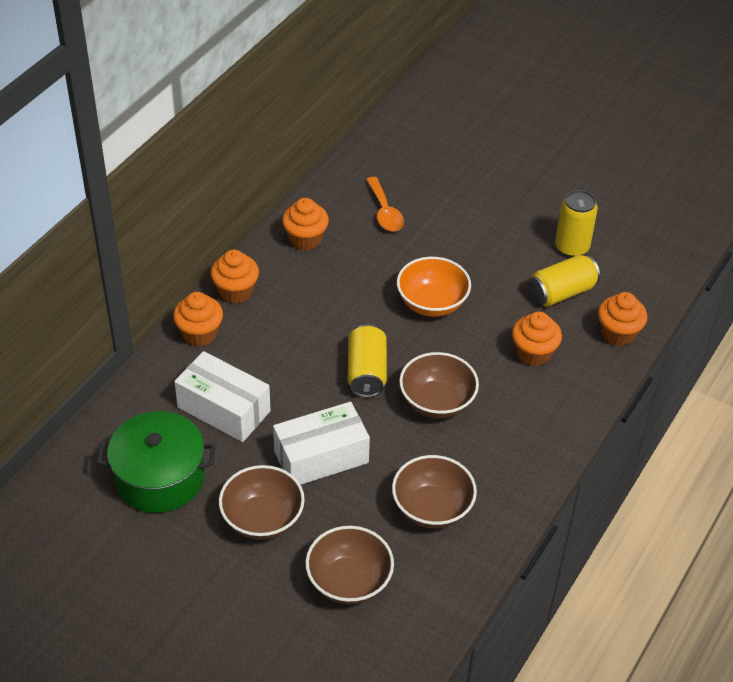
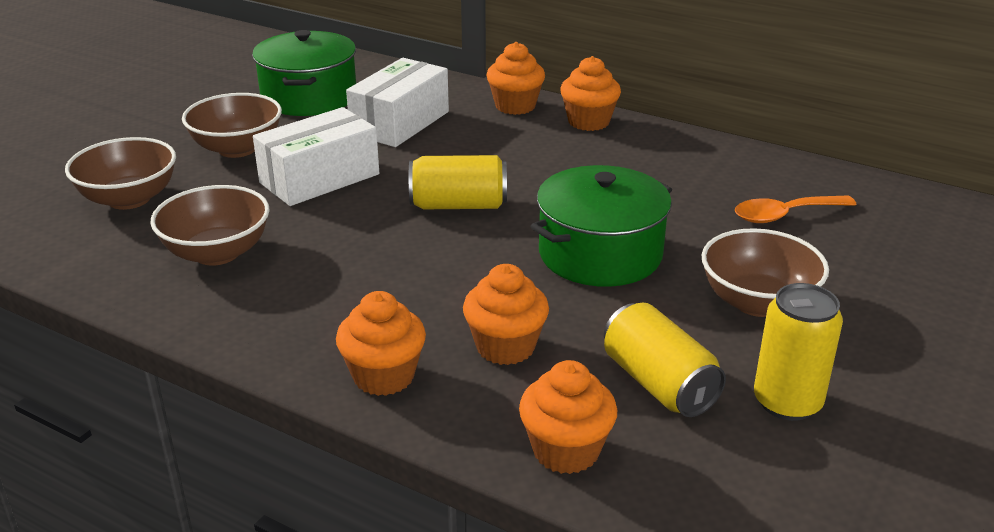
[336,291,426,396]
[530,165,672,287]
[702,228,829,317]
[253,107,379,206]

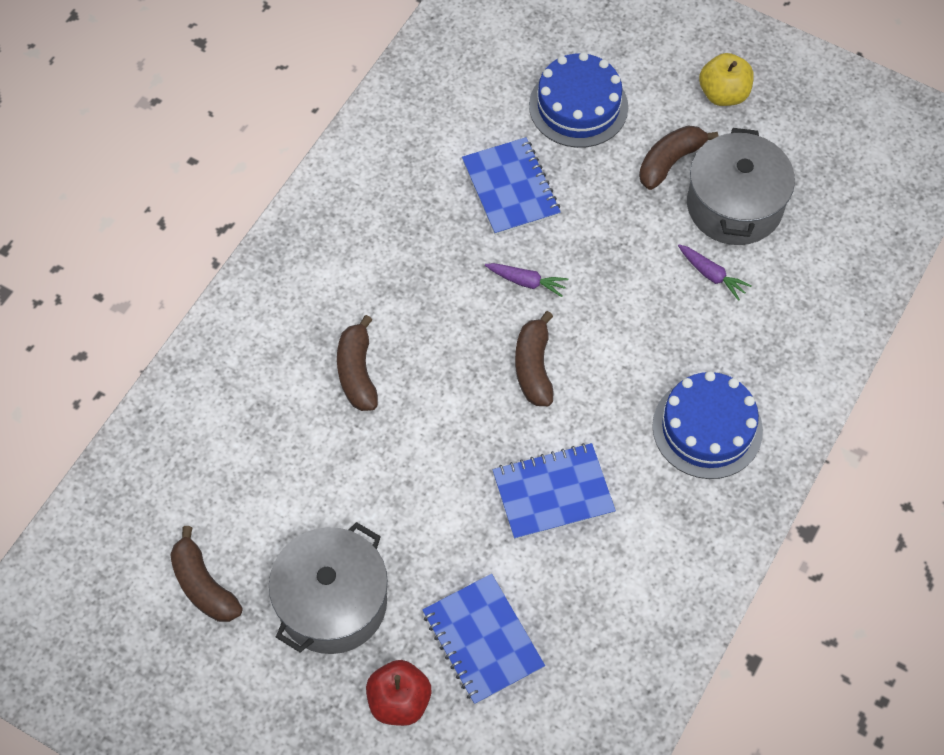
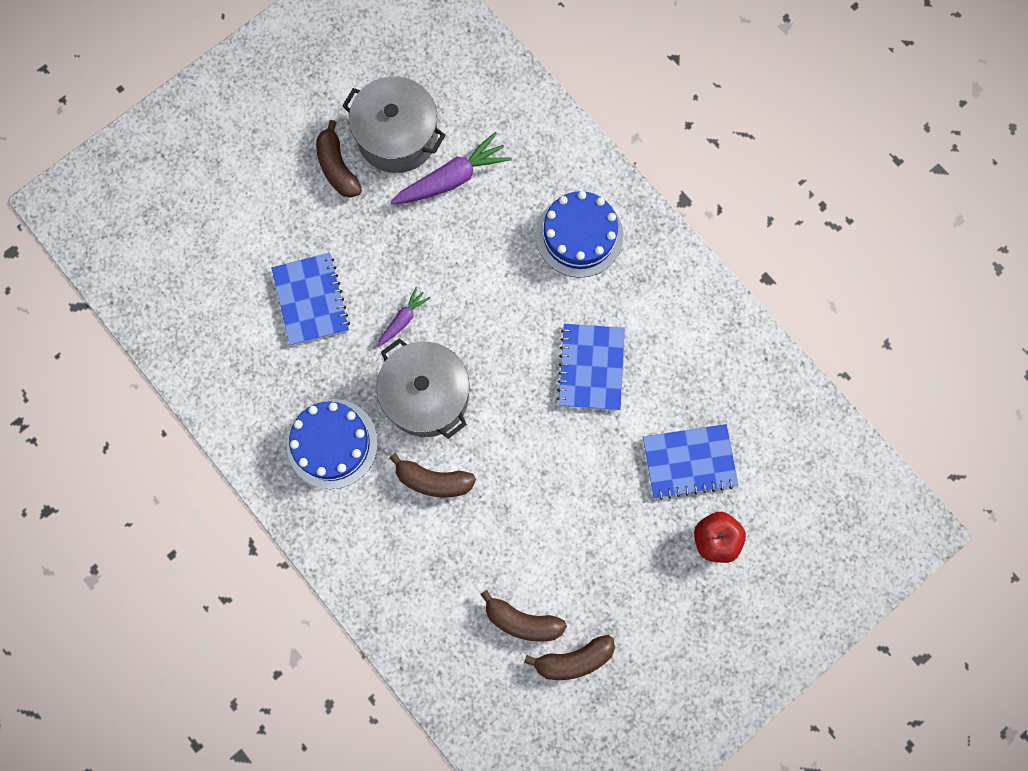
[287,399,378,489]
[699,53,754,106] (first image)
[271,253,350,346]
[391,132,512,204]
[480,590,567,642]
[376,338,470,439]

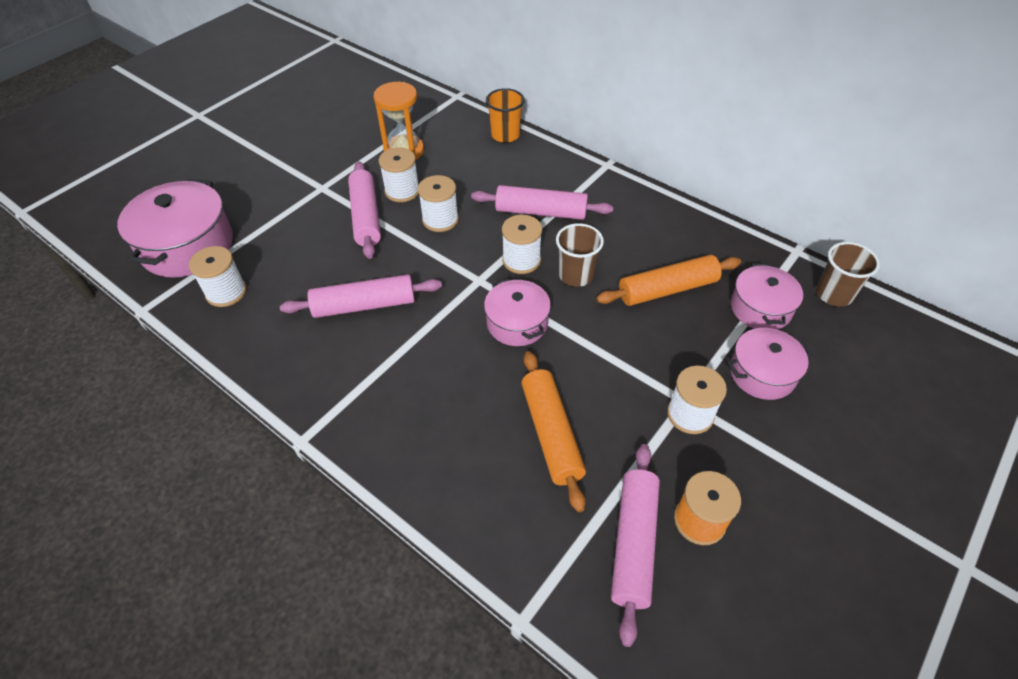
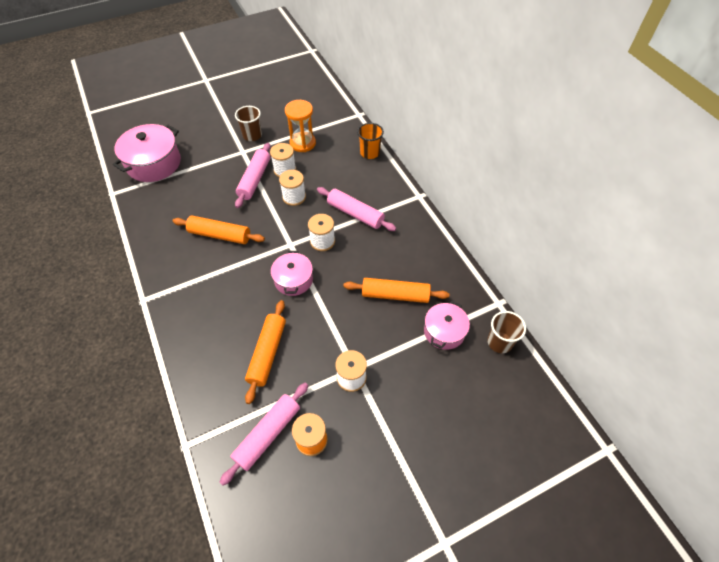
[235,106,262,141]
[189,246,247,307] (first image)
[173,216,265,244]
[727,328,813,400] (first image)

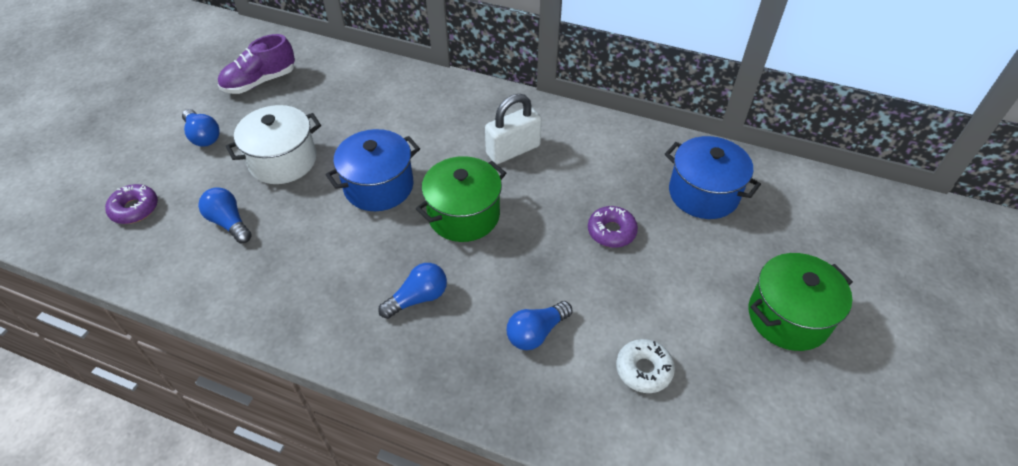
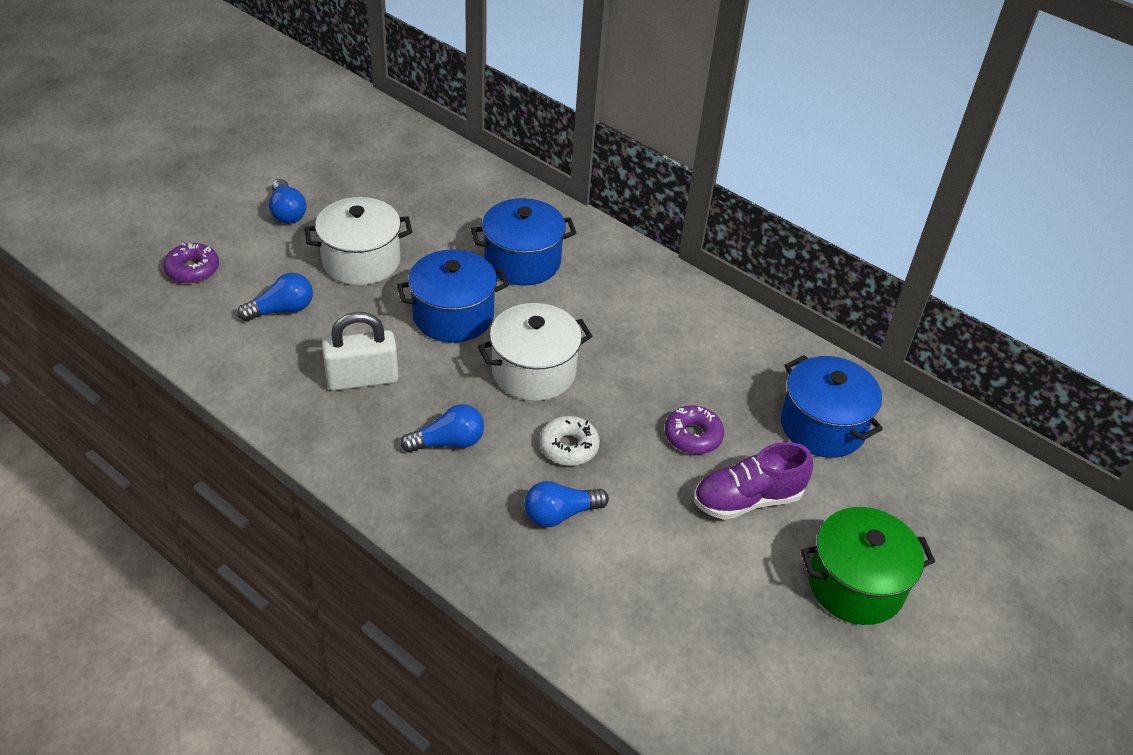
[694,442,813,520]
[322,312,398,391]
[478,303,593,401]
[237,273,313,322]
[539,416,600,466]
[471,198,576,286]

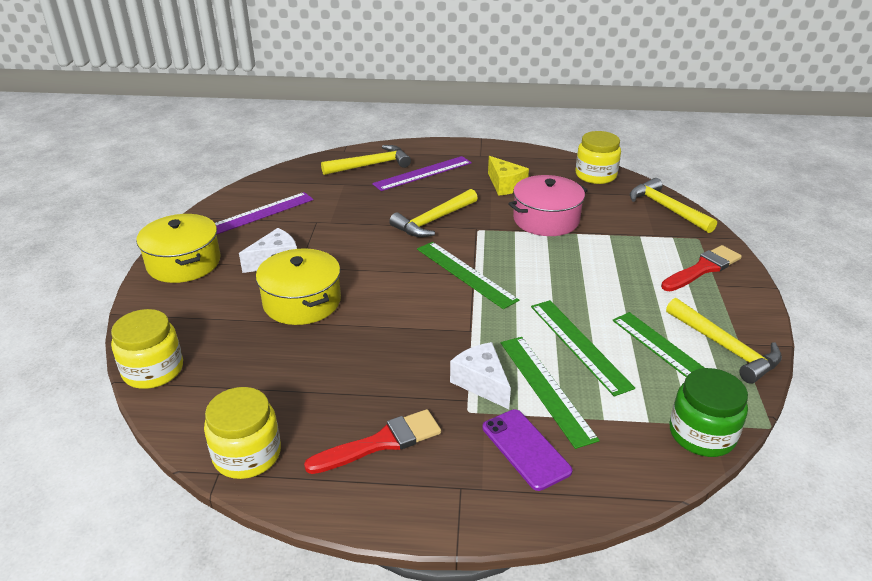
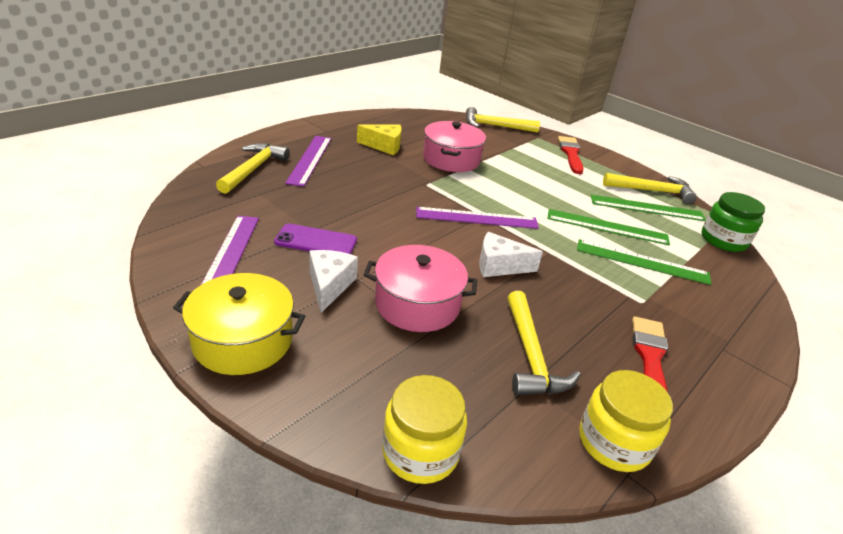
[576,131,621,184] (first image)
[507,291,580,396]
[416,207,539,229]
[364,245,477,332]
[479,232,543,277]
[274,224,357,254]

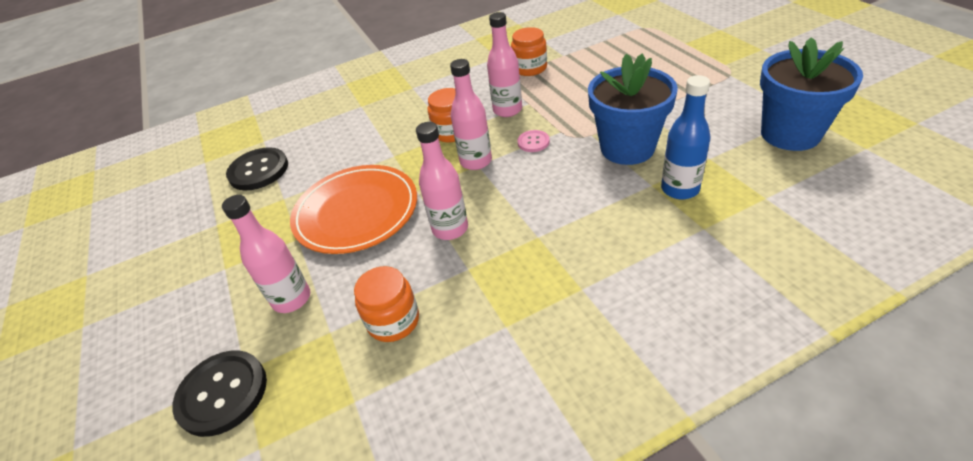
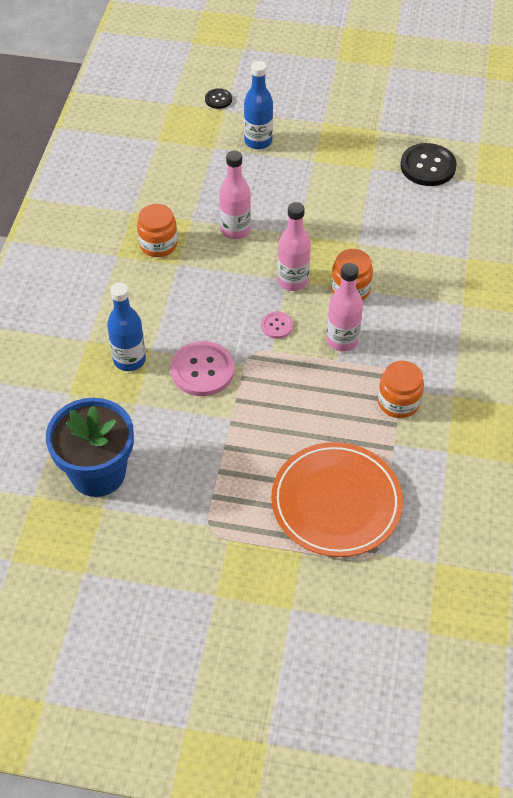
[171,341,234,396]
[271,442,403,557]
[244,61,273,149]
[137,204,178,257]
[205,88,232,109]

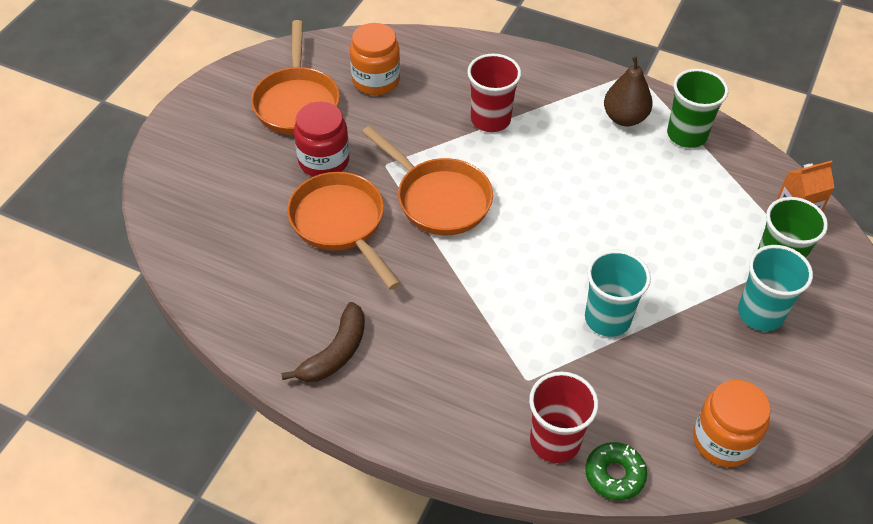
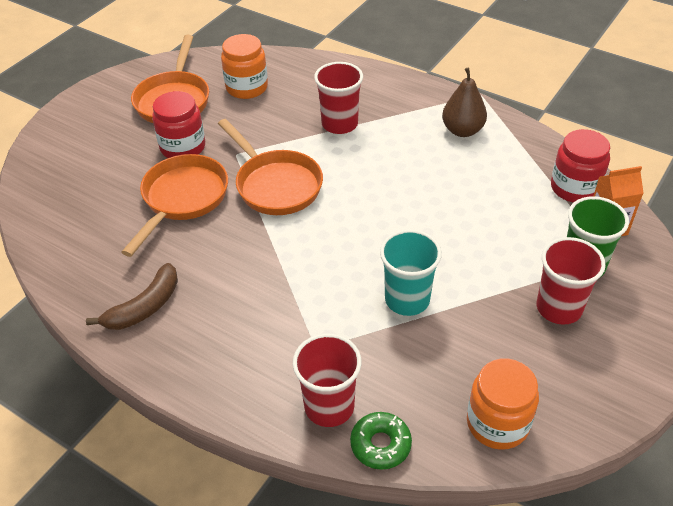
[667,69,728,148] (first image)
[121,154,228,257]
[537,237,606,325]
[551,129,610,203]

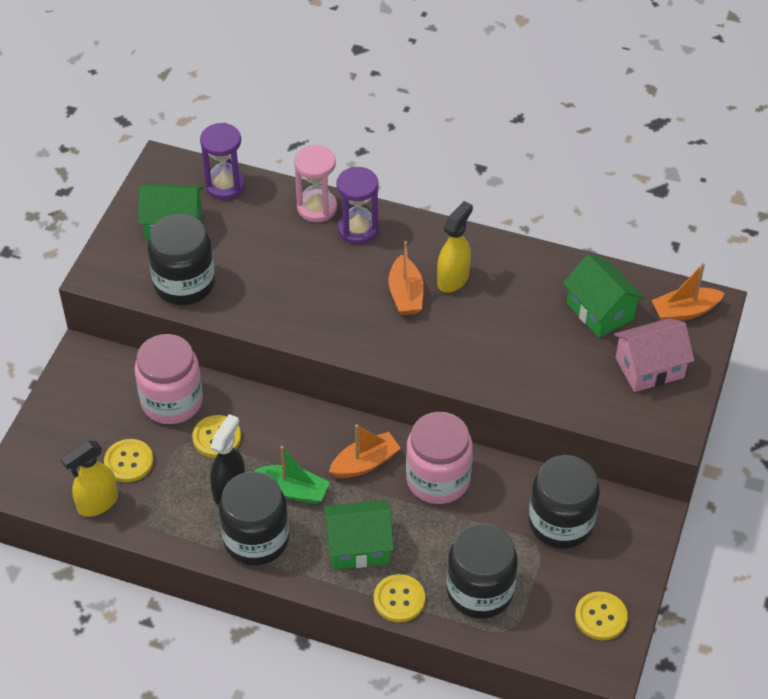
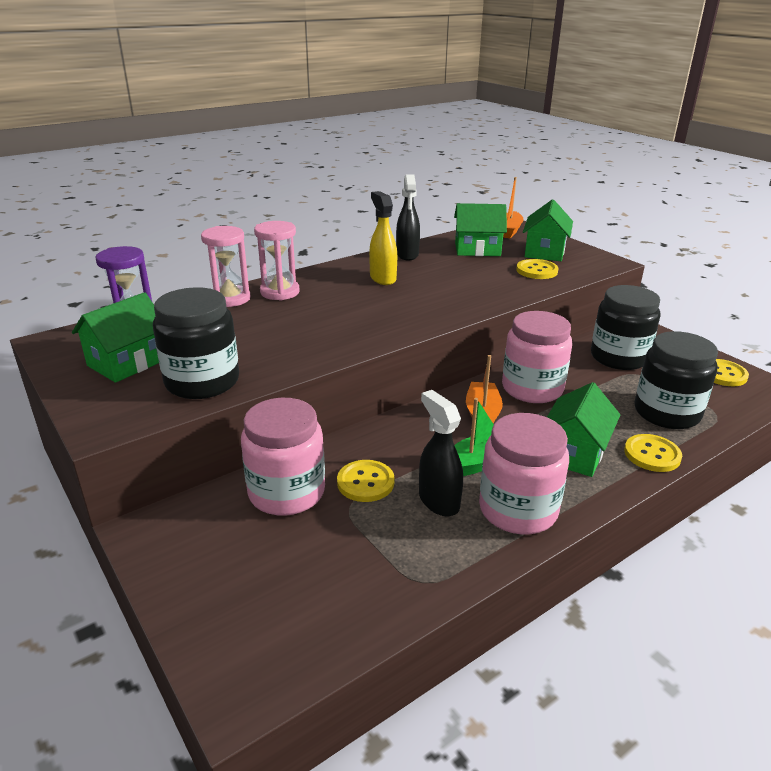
[254,221,300,301]
[389,241,424,315] (first image)
[523,199,573,261]
[516,259,559,279]
[61,440,118,517] (first image)
[479,413,569,534]
[396,174,420,261]

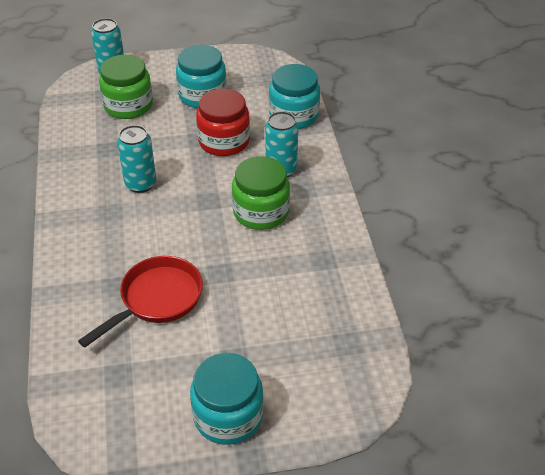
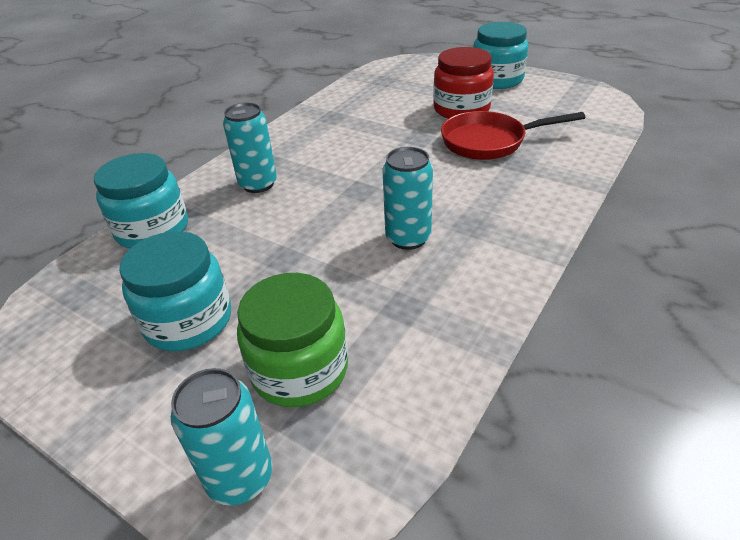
[433,47,494,119]
[232,156,290,230] (first image)

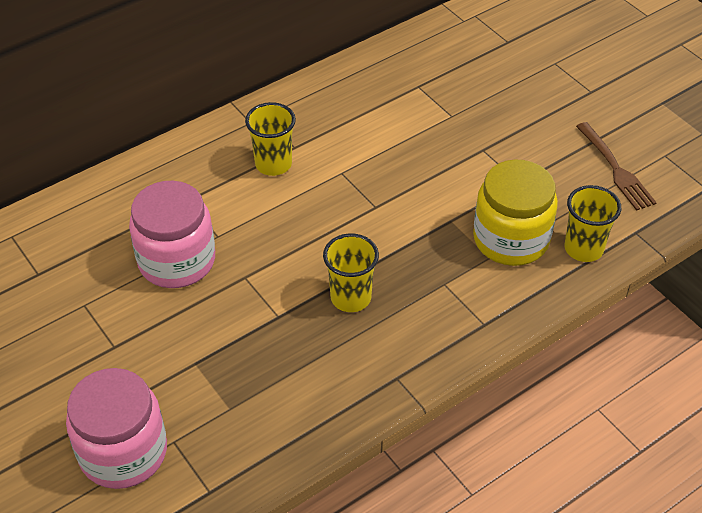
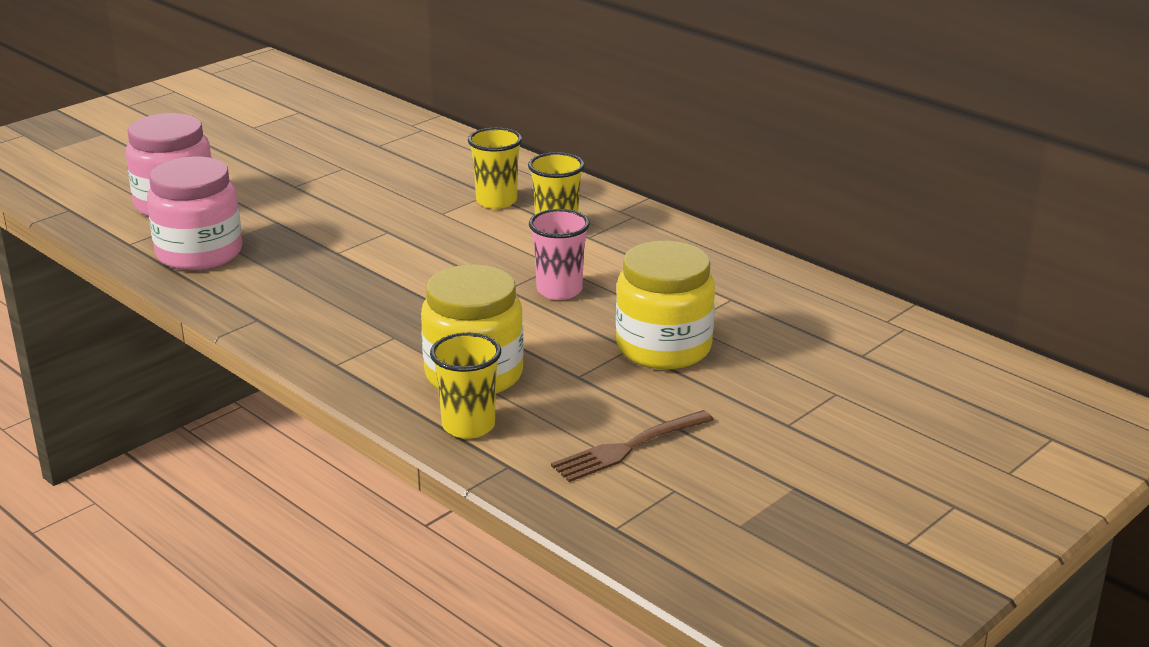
[147,157,242,270]
[468,128,522,209]
[529,209,590,300]
[616,240,715,369]

